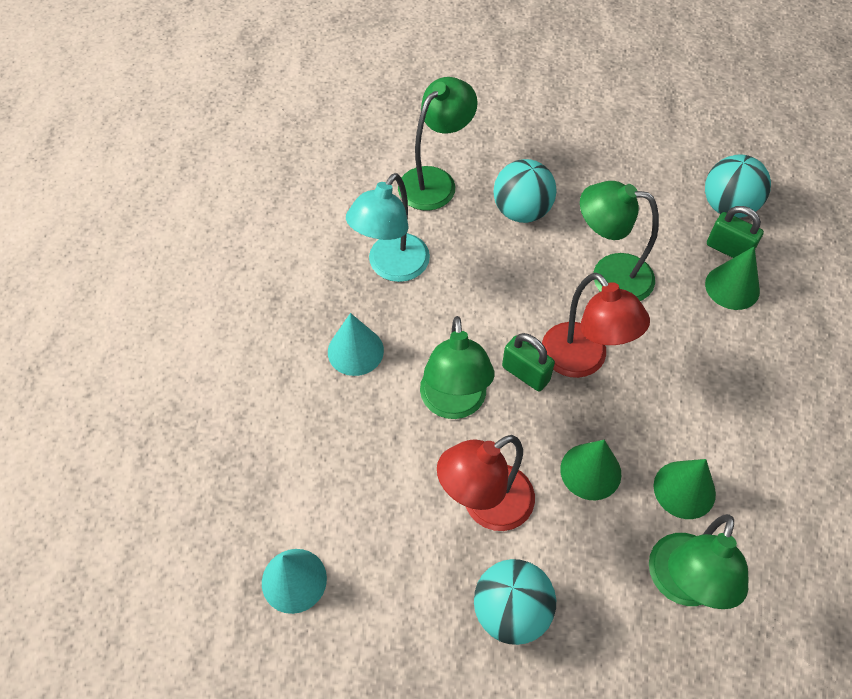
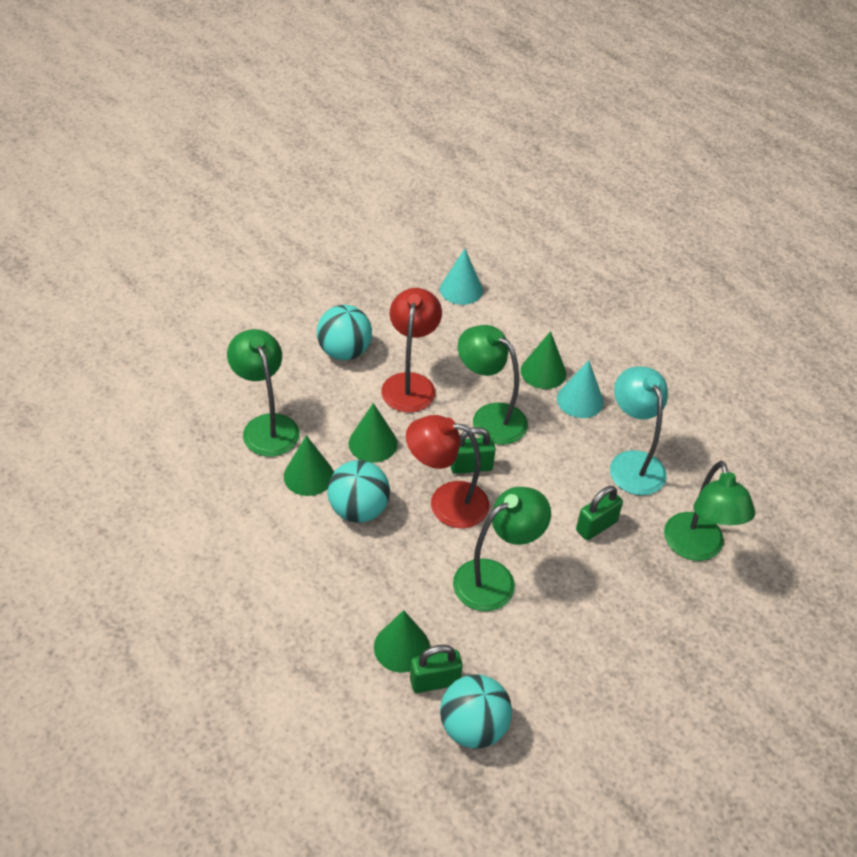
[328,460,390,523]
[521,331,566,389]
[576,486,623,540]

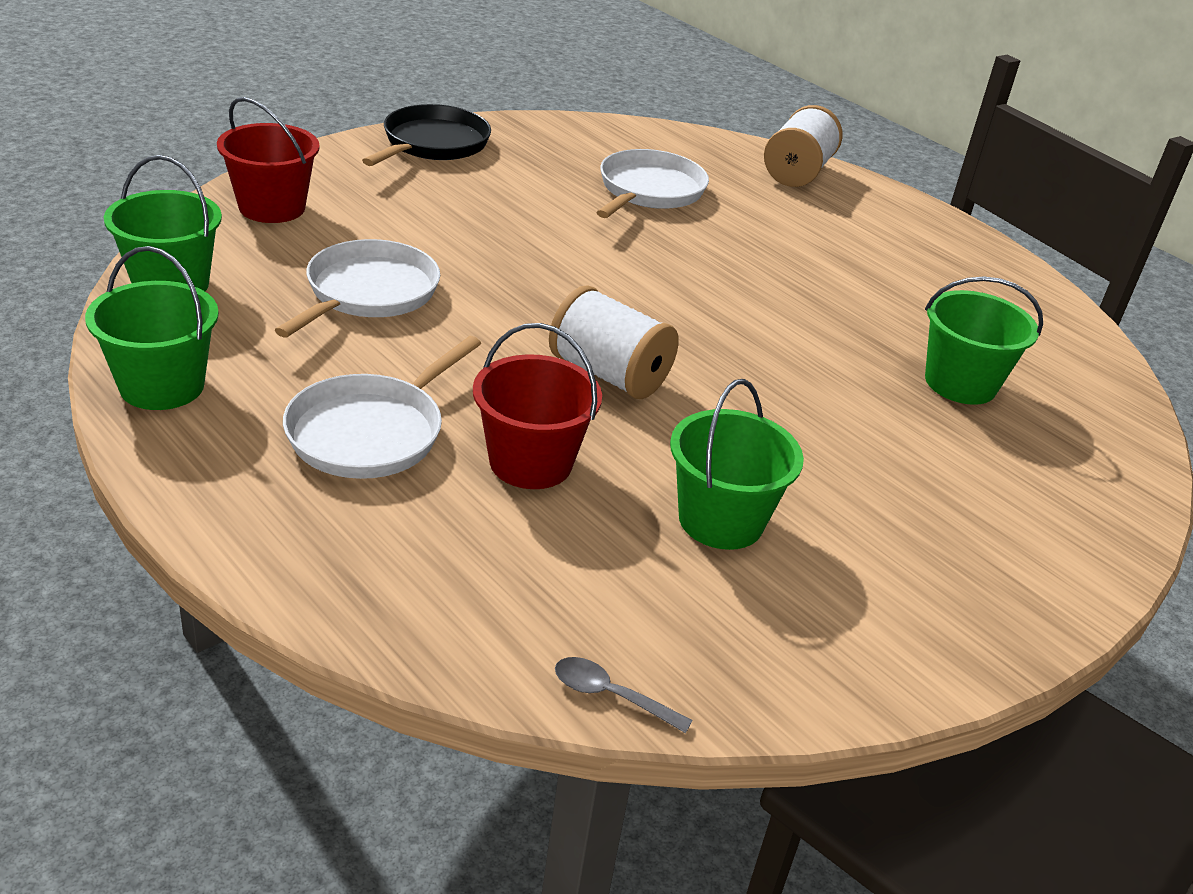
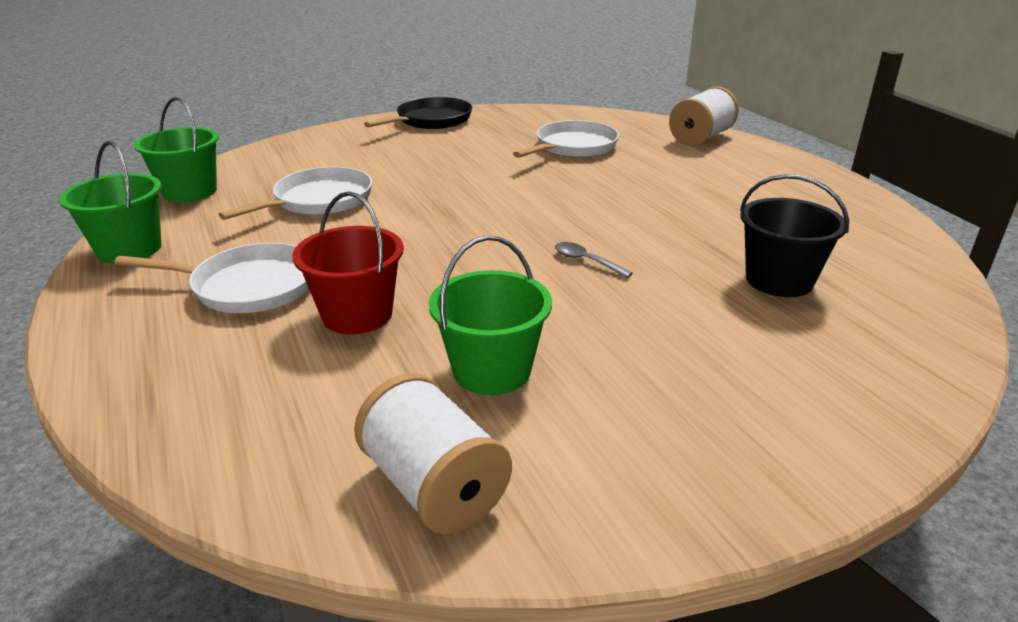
[217,97,320,223] (first image)
[740,174,849,297]
[354,373,512,534]
[114,243,309,313]
[555,242,633,278]

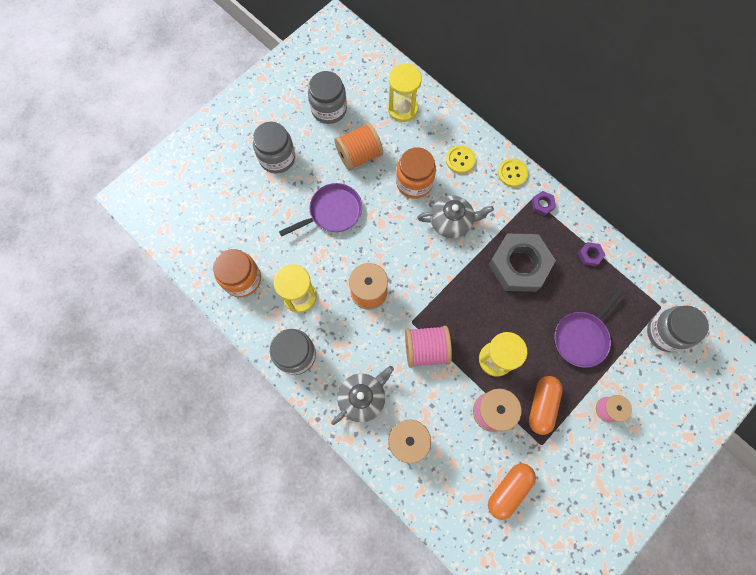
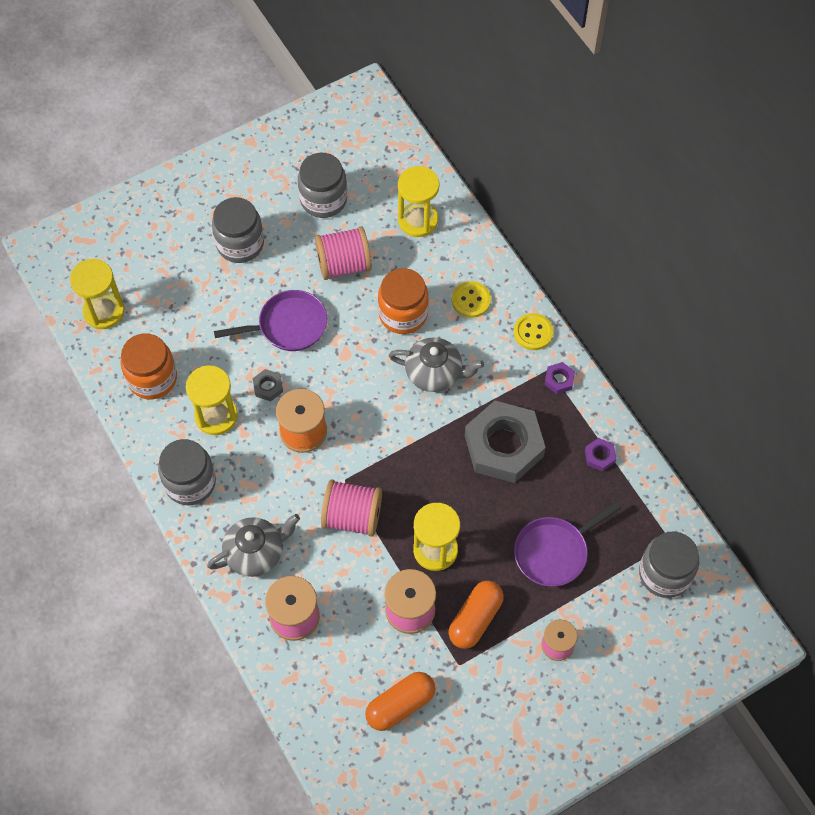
[315,226,372,280]
[70,259,125,329]
[252,369,283,401]

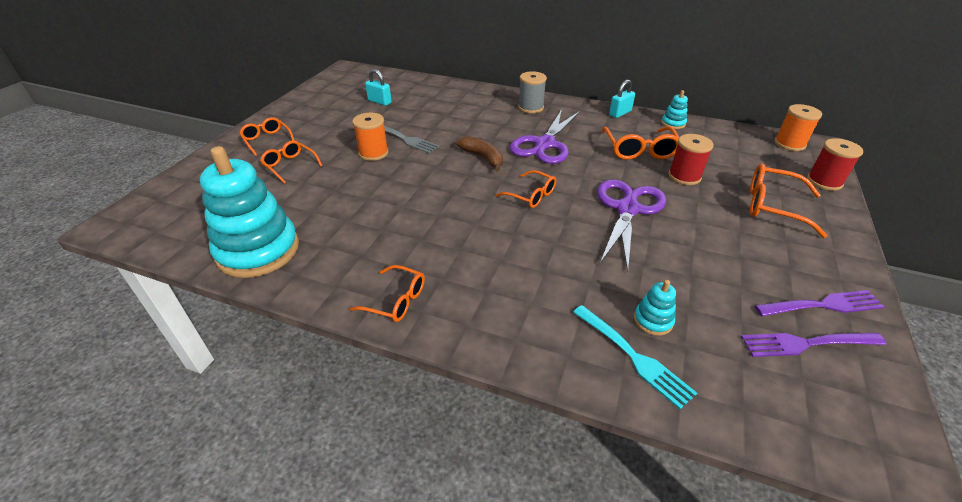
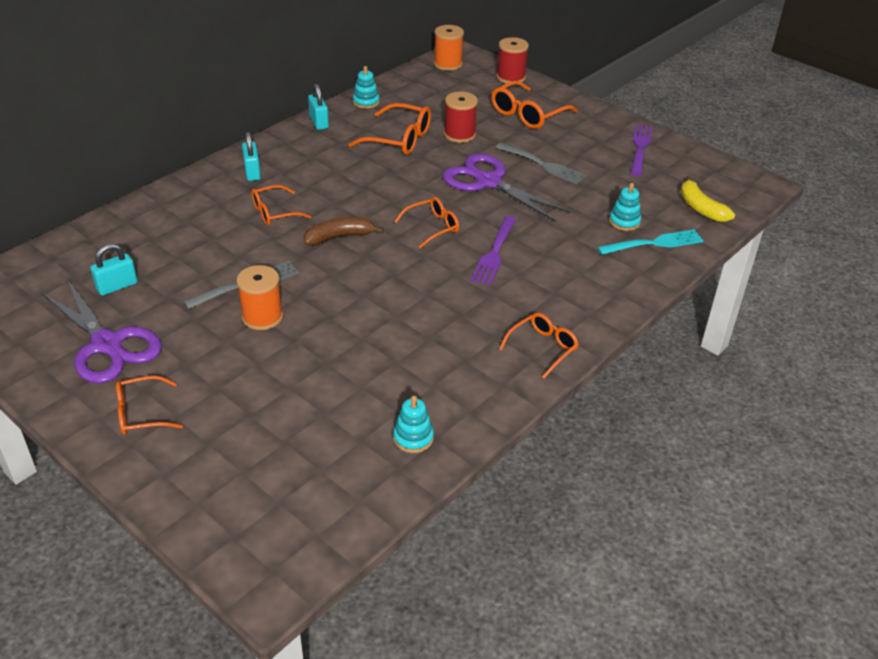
[242,132,261,181]
[41,279,162,384]
[251,185,311,225]
[393,396,434,453]
[471,216,516,285]
[495,143,586,184]
[681,176,735,222]

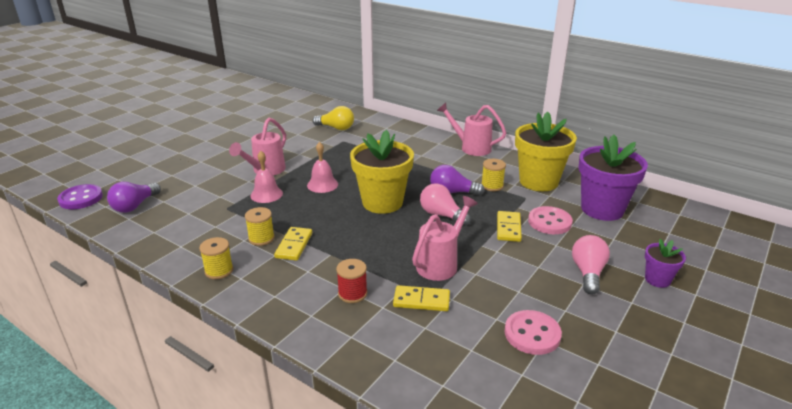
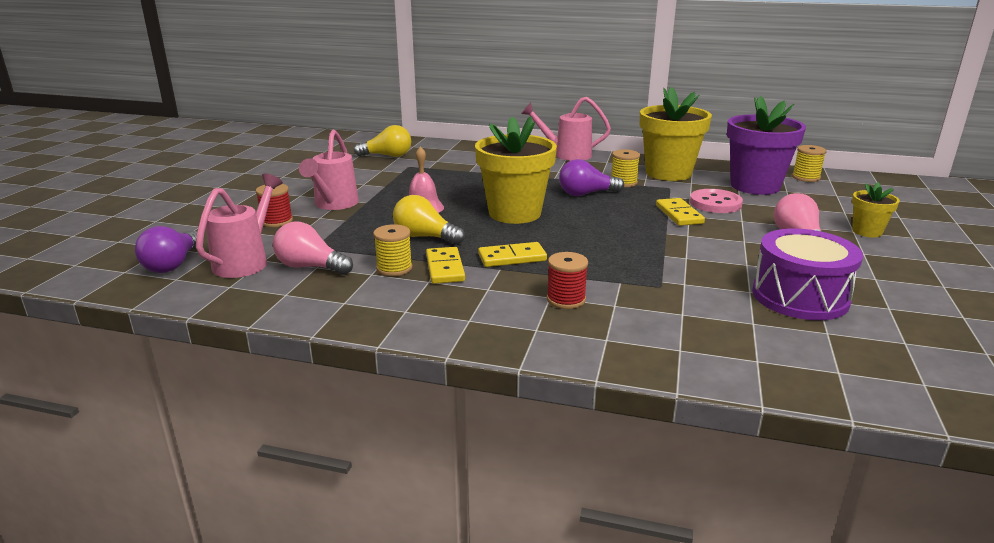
[250,151,283,203] (first image)
[273,221,353,275]
[57,184,103,209] (first image)
[196,173,283,278]
[792,145,827,182]
[852,182,900,238]
[478,242,547,267]
[752,229,863,320]
[256,184,293,227]
[393,195,465,245]

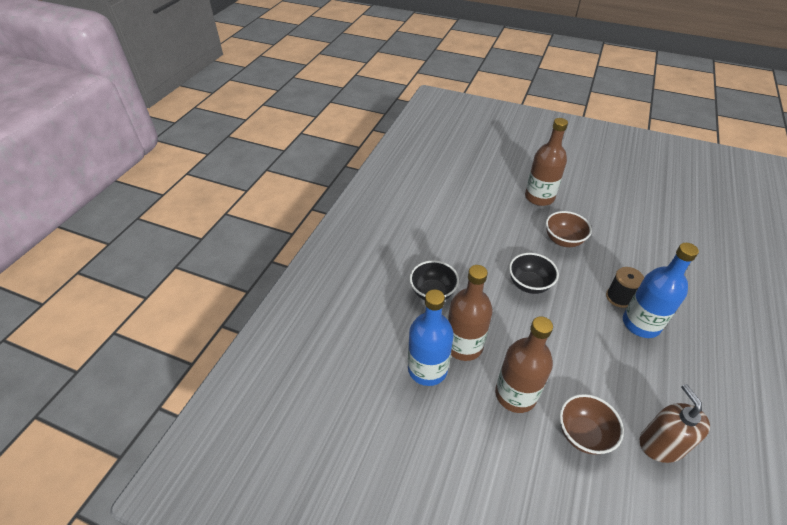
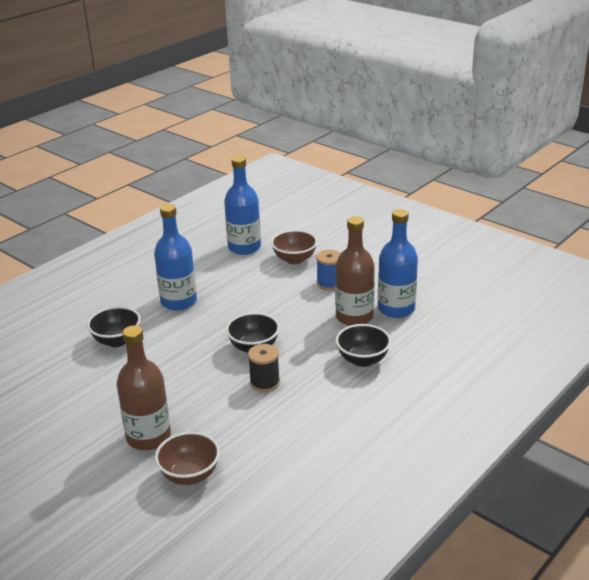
[155,432,220,485]
[248,344,280,392]
[317,250,341,290]
[224,156,261,255]
[87,306,141,347]

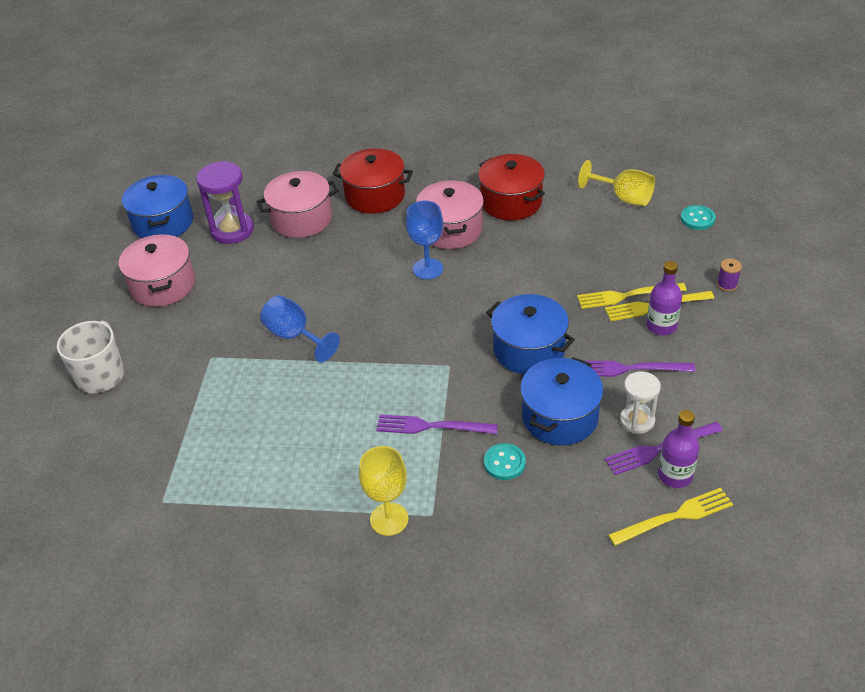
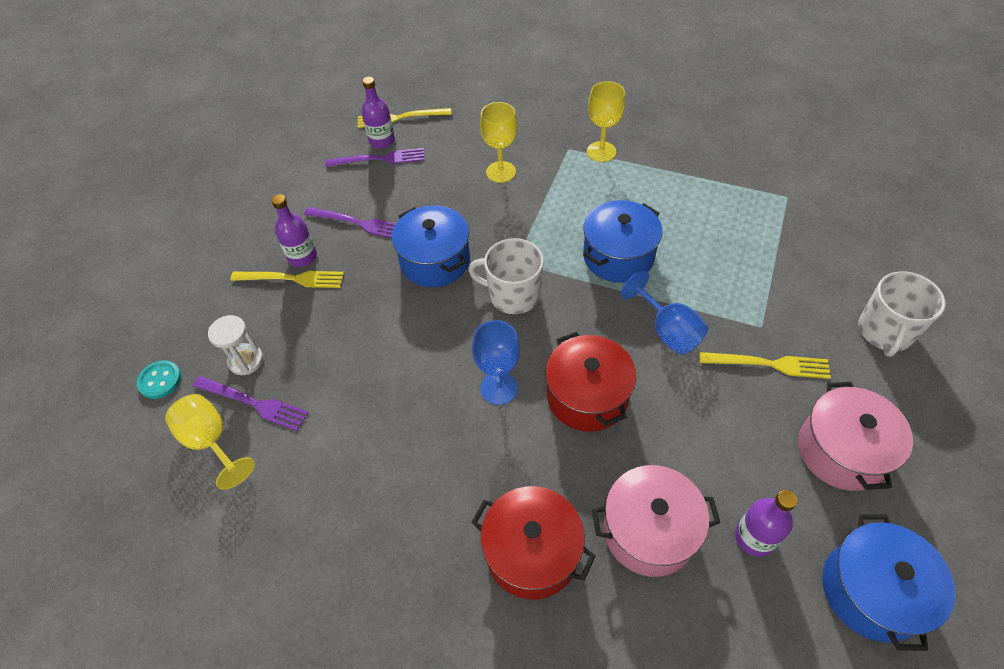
[545,332,636,432]
[735,490,797,557]
[416,180,484,249] (first image)
[717,259,742,292] (first image)
[699,352,831,379]
[583,200,663,283]
[208,315,263,375]
[193,376,309,431]
[480,102,518,183]
[468,238,544,314]

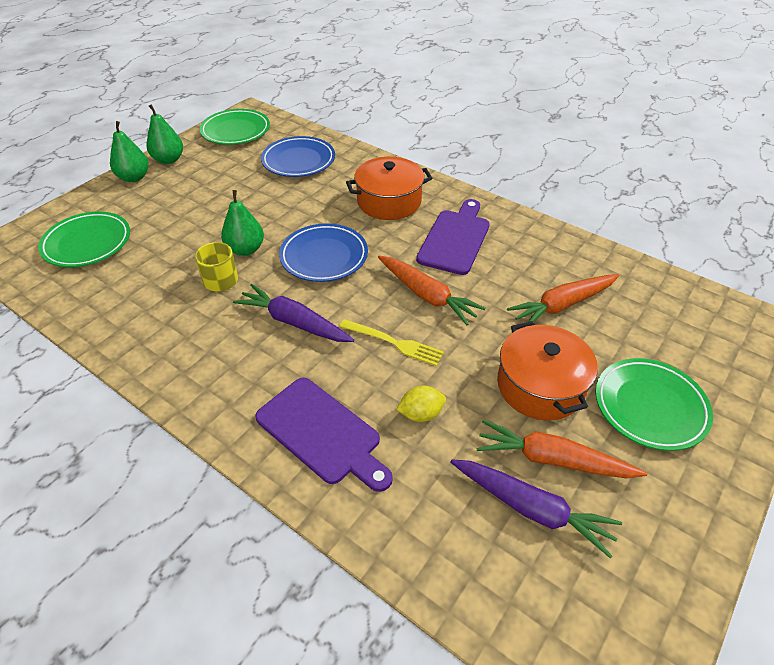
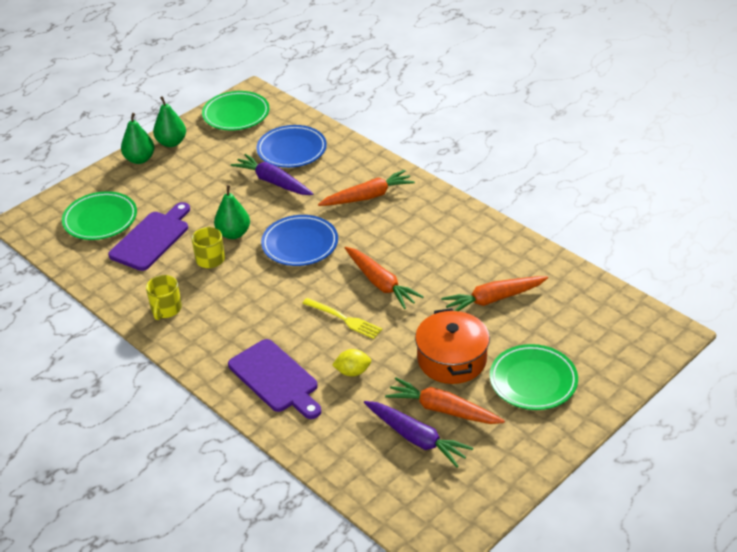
[318,170,415,206]
[108,202,190,271]
[231,154,313,195]
[146,275,182,320]

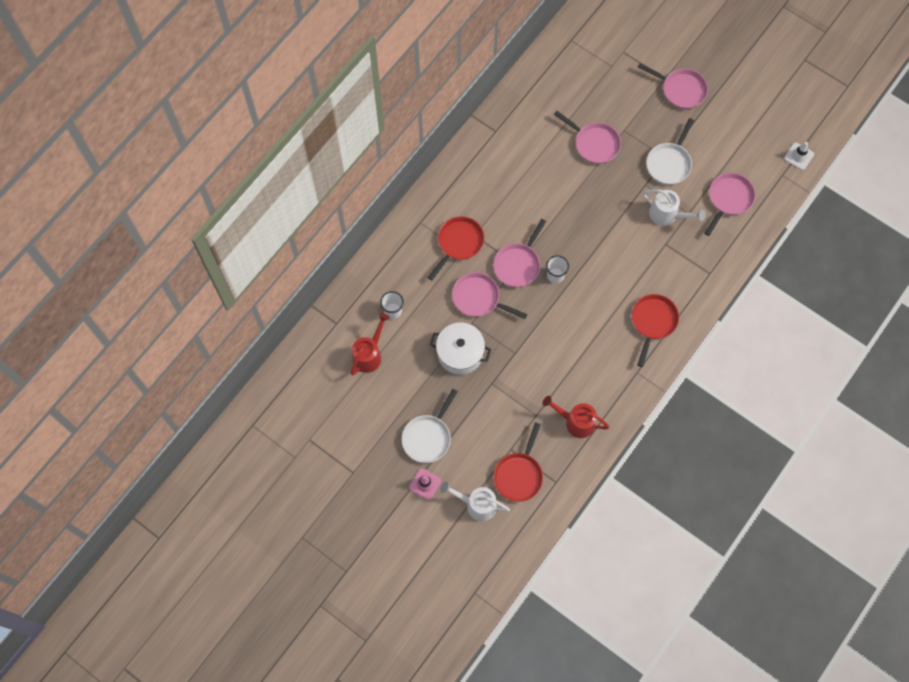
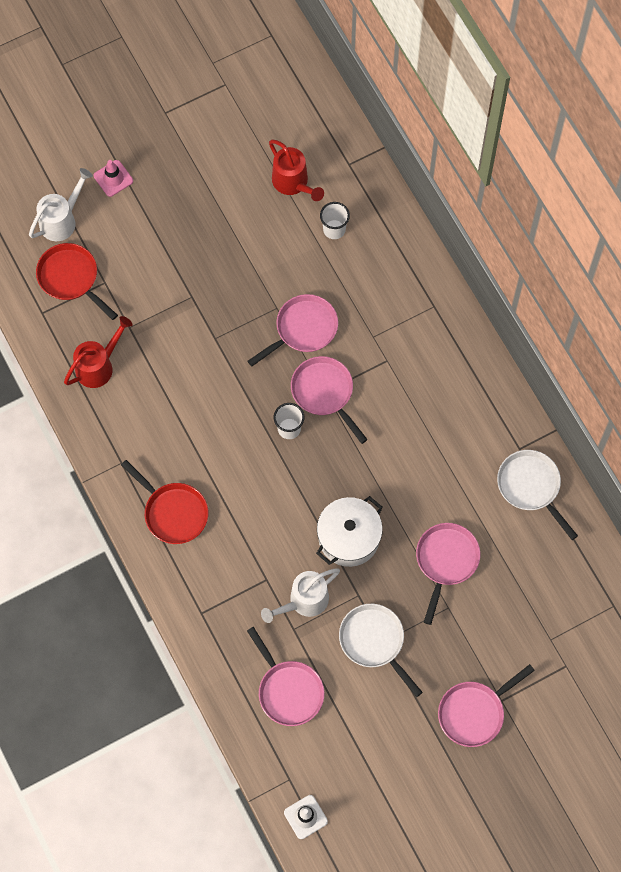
[416,523,480,625]
[428,216,485,280] (first image)
[316,496,383,567]
[497,450,578,540]

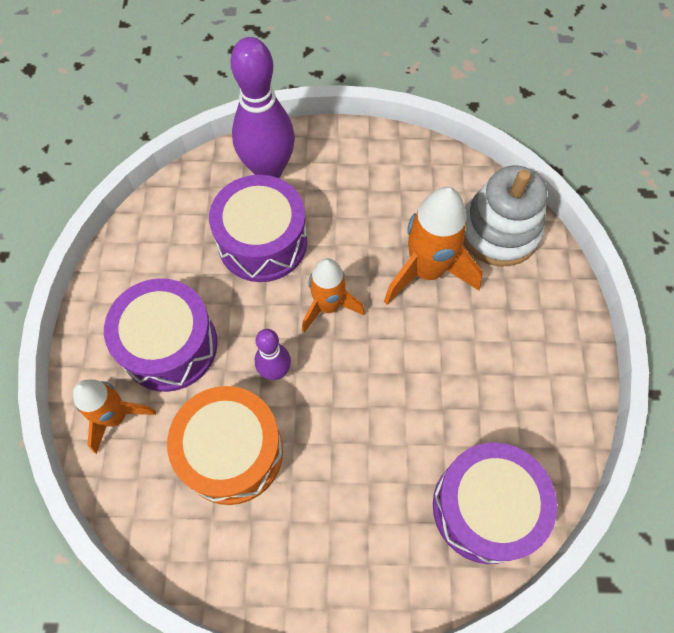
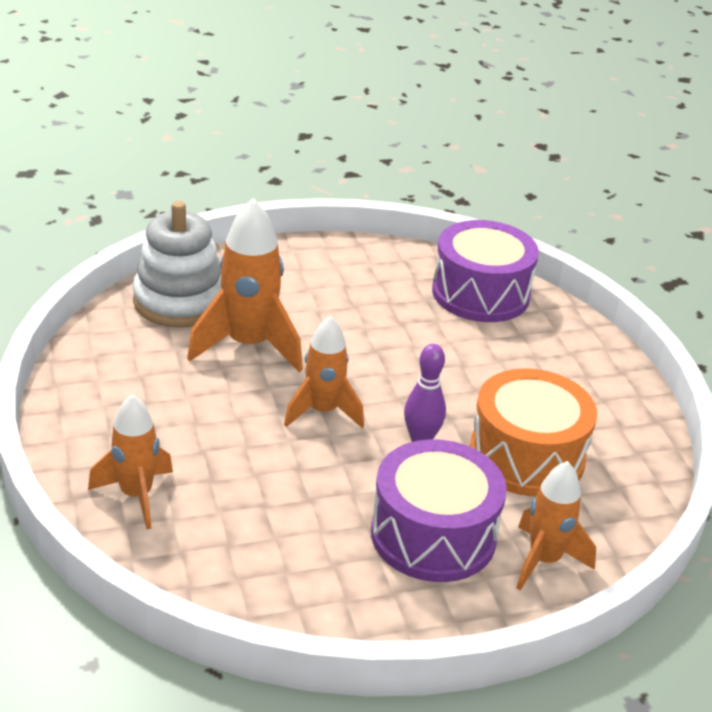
[88,394,173,529]
[209,175,307,282] (first image)

